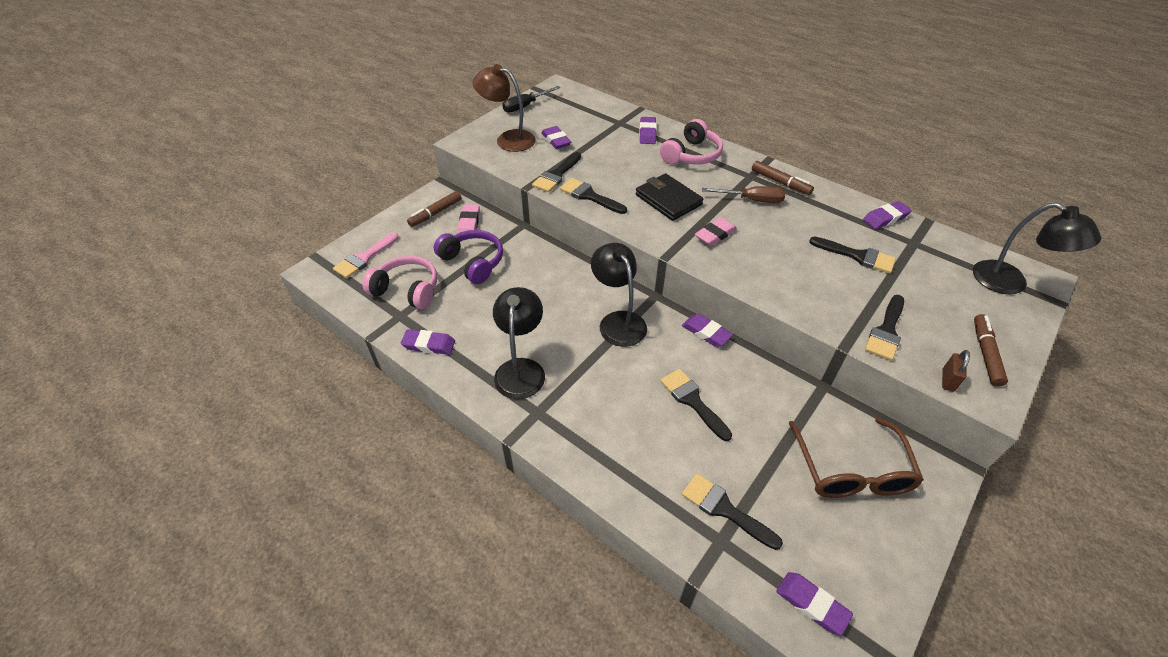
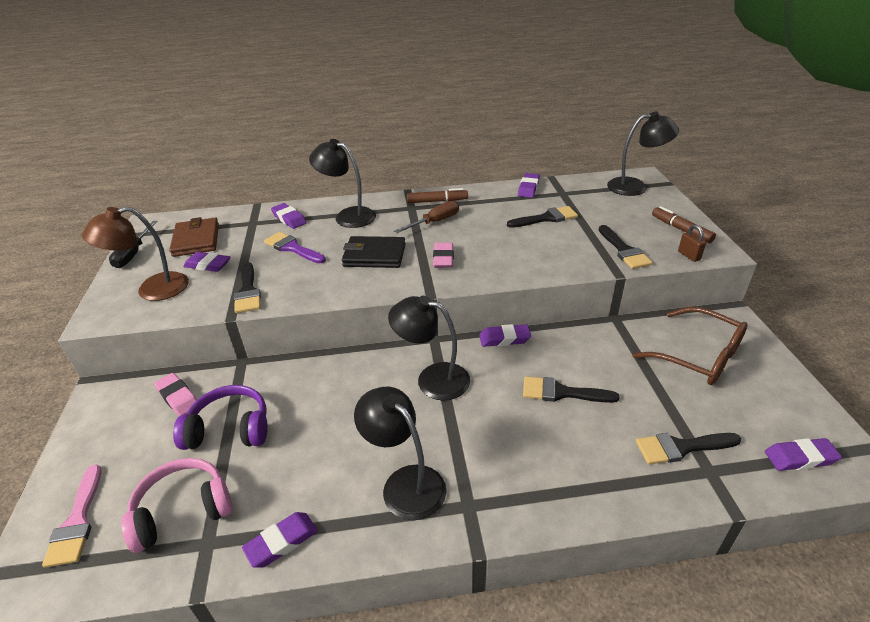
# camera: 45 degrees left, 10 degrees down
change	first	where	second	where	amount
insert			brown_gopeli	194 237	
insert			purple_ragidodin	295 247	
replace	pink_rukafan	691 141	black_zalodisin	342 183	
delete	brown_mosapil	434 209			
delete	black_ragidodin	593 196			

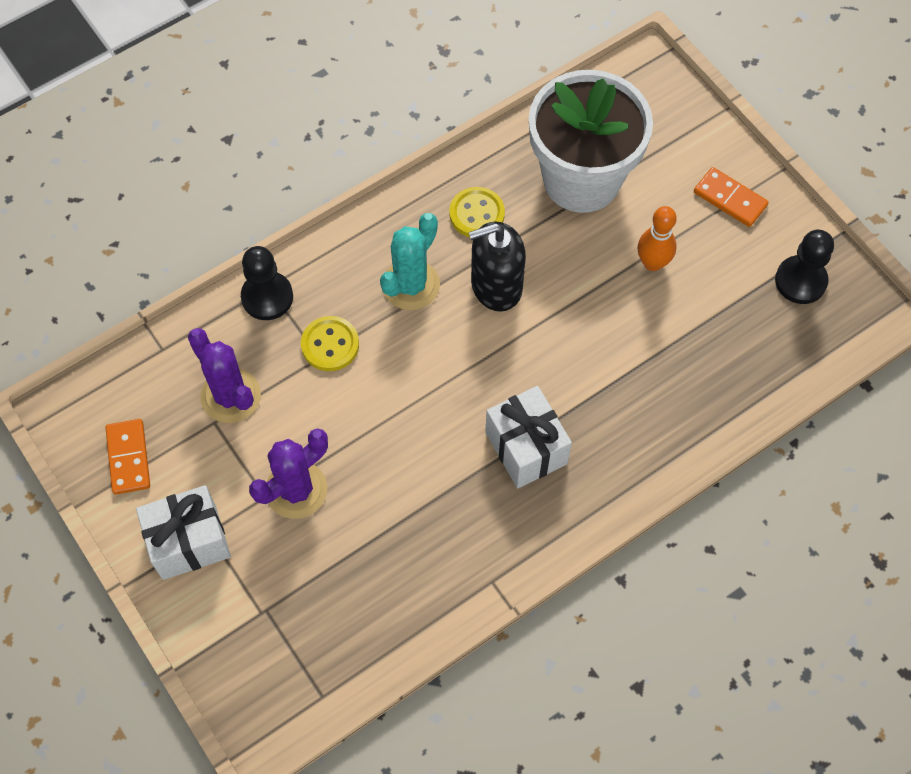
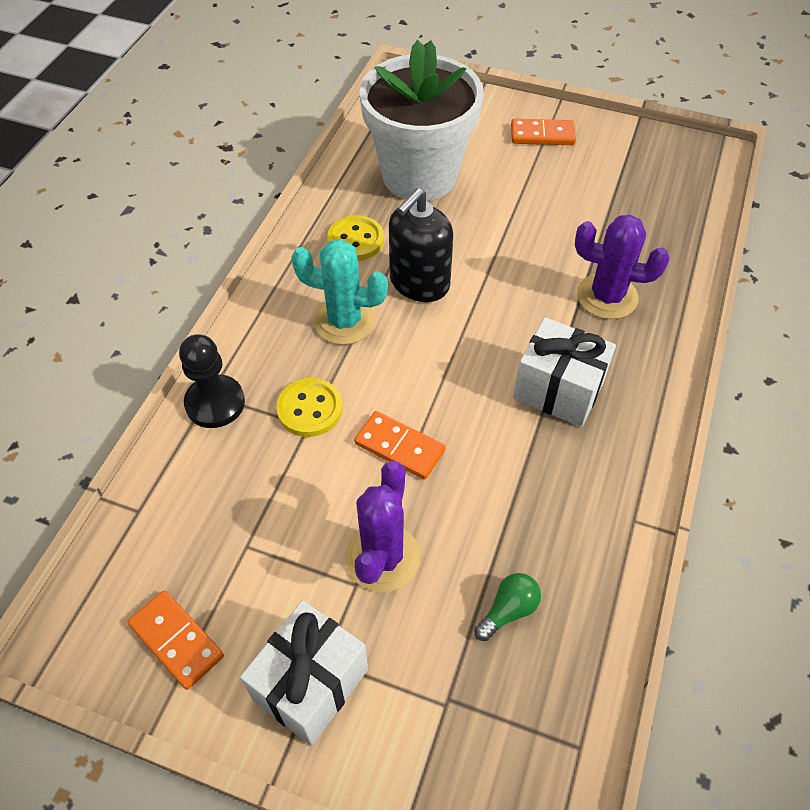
# camera: 35 degrees left, 10 degrees down
change	first	where	second	where	amount
rotate	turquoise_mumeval	410 261		339 292	75 degrees counterclockwise
insert			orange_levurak	399 445	
insert			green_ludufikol	507 607	
move	purple_mumeval	224 375		622 267	
delete	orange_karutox	657 238			
delete	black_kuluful	804 267			

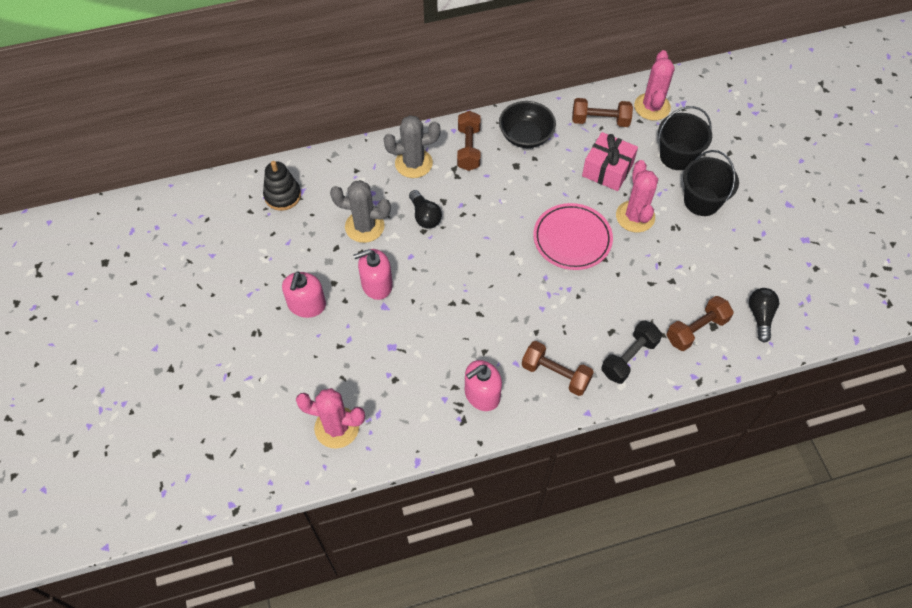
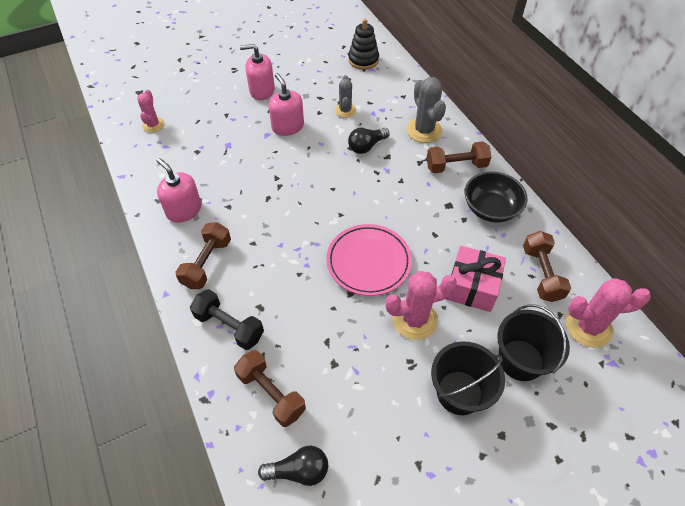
# camera: 80 degrees right, 5 degrees down
change	first	where	second	where	amount
resize	pink_mumeval	330 418		151 110	x0.62
resize	grey_mumeval	360 211		345 96	x0.62

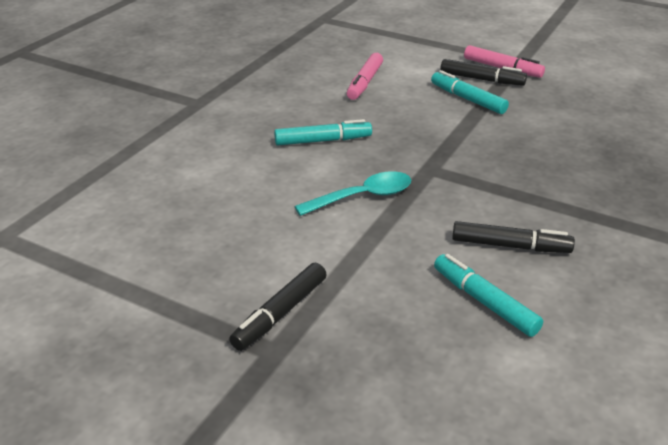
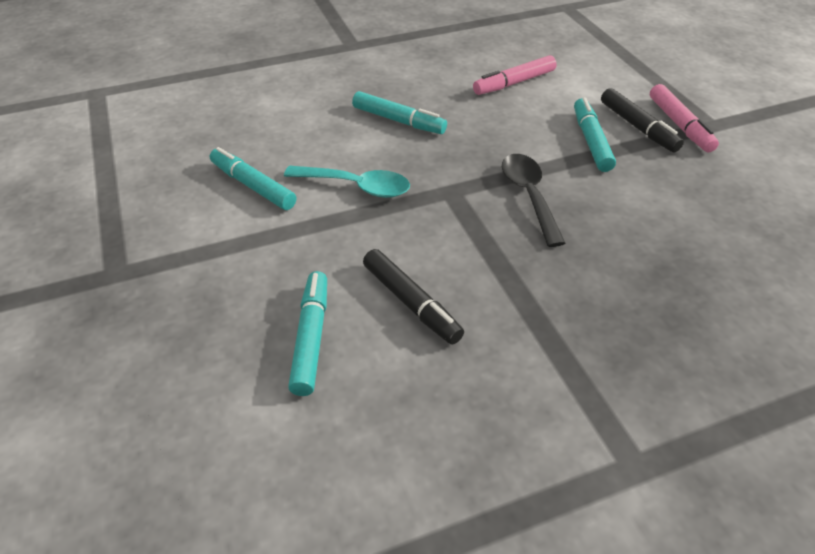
# camera: 40 degrees right, 10 degrees up
change	first	where	second	where	amount
insert			turquoise_mosapil	253 178	
insert			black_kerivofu	534 200	
delete	black_mosapil	278 306			

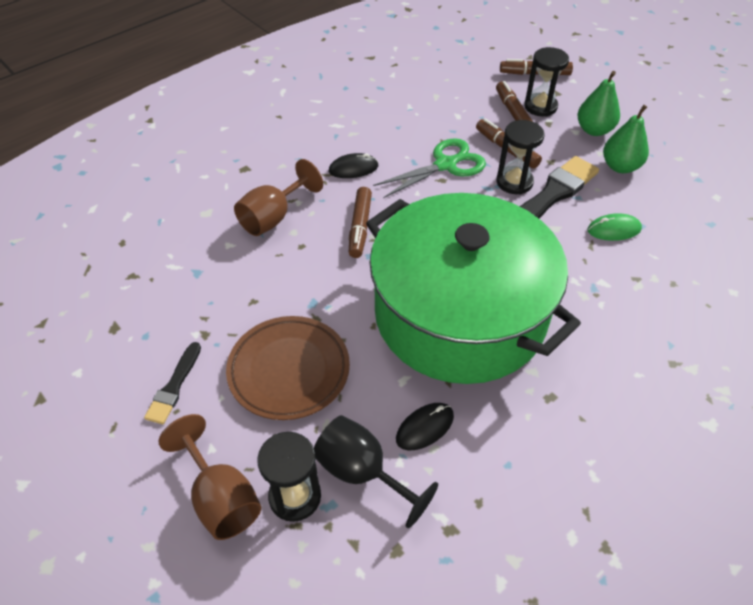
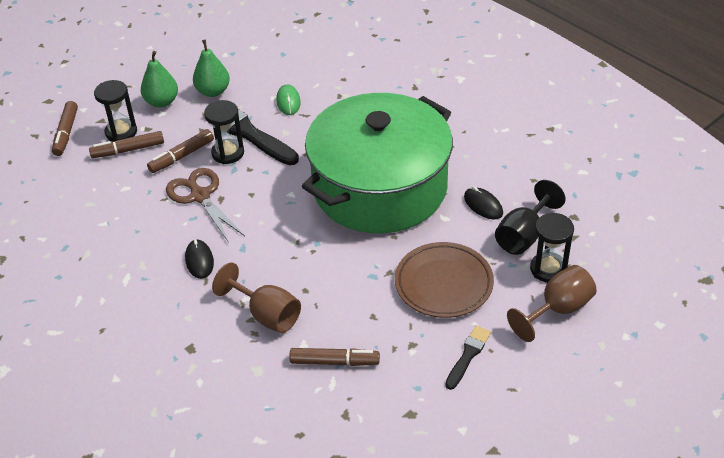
# camera: 90 degrees left, 5 degrees down
change	first	where	second	where	amount
recolor	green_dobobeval	429 168	brown_dobobeval	205 205	
move	brown_mosapil	360 222		334 357	
rotate	black_ragidodin	172 383		468 358	75 degrees counterclockwise

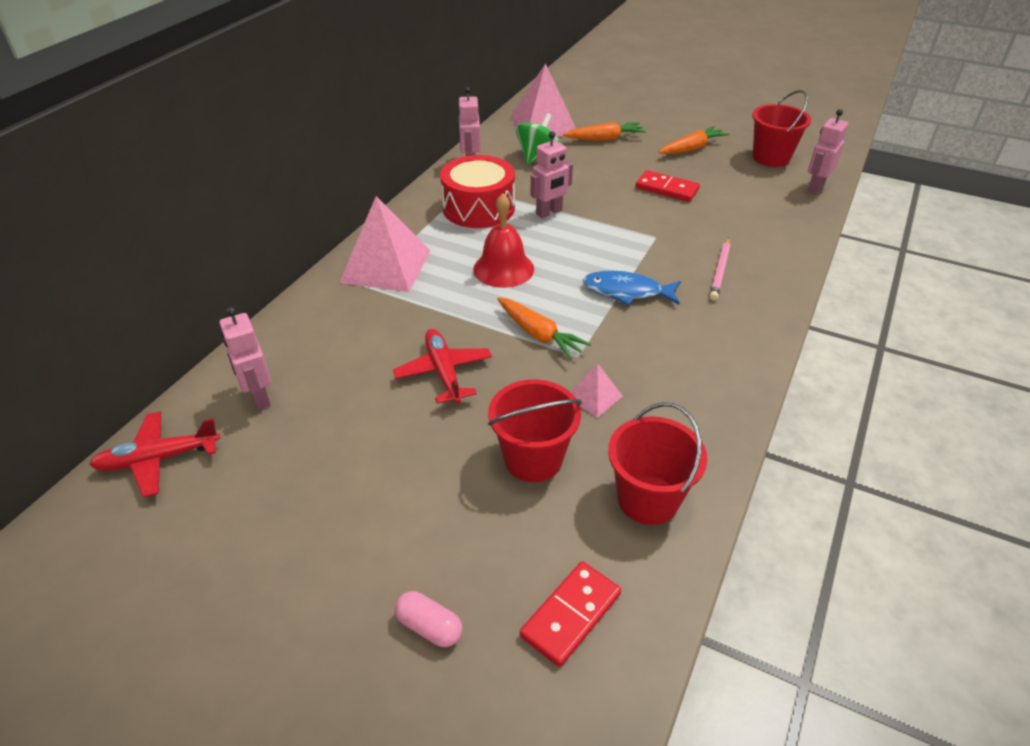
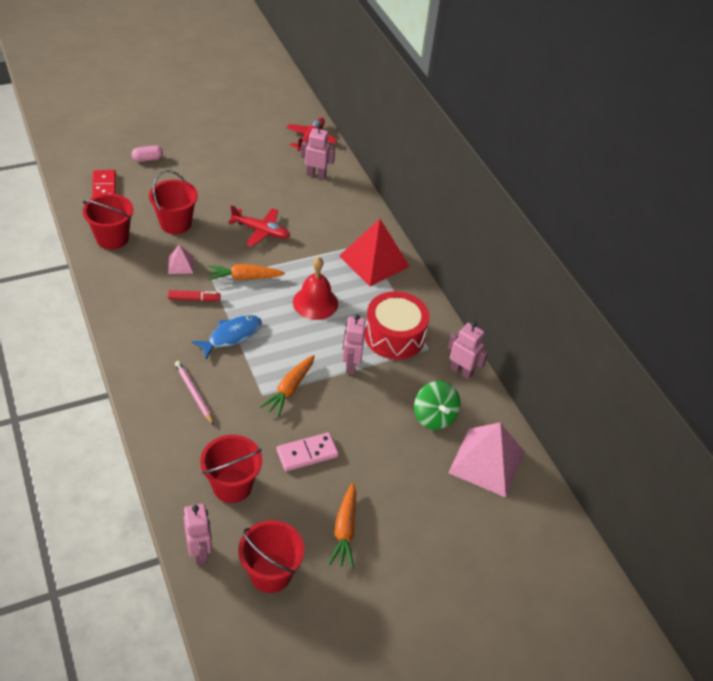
# camera: 125 degrees right, 5 degrees up
change	first	where	second	where	amount
insert			red_mosapil	194 295	
insert			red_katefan	231 469	
move	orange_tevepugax	604 131		287 386	
recolor	red_levurak	668 186	pink_levurak	308 451	
recolor	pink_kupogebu	385 244	red_kupogebu	374 252	

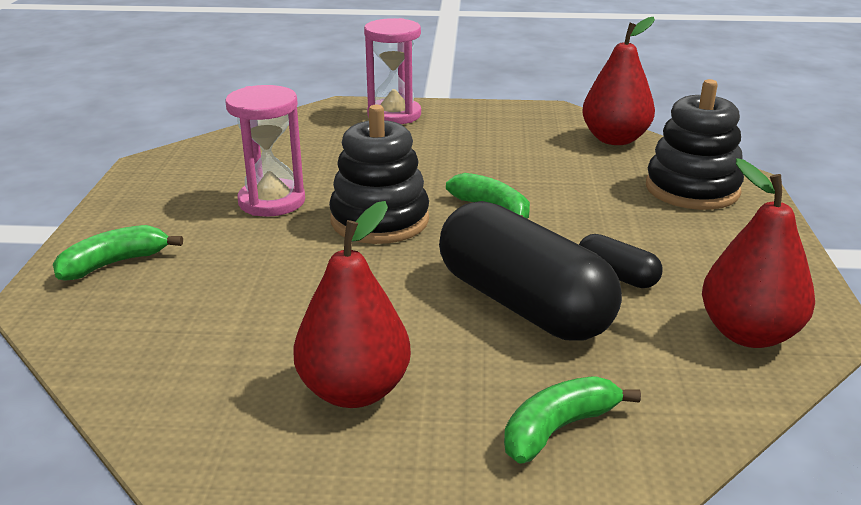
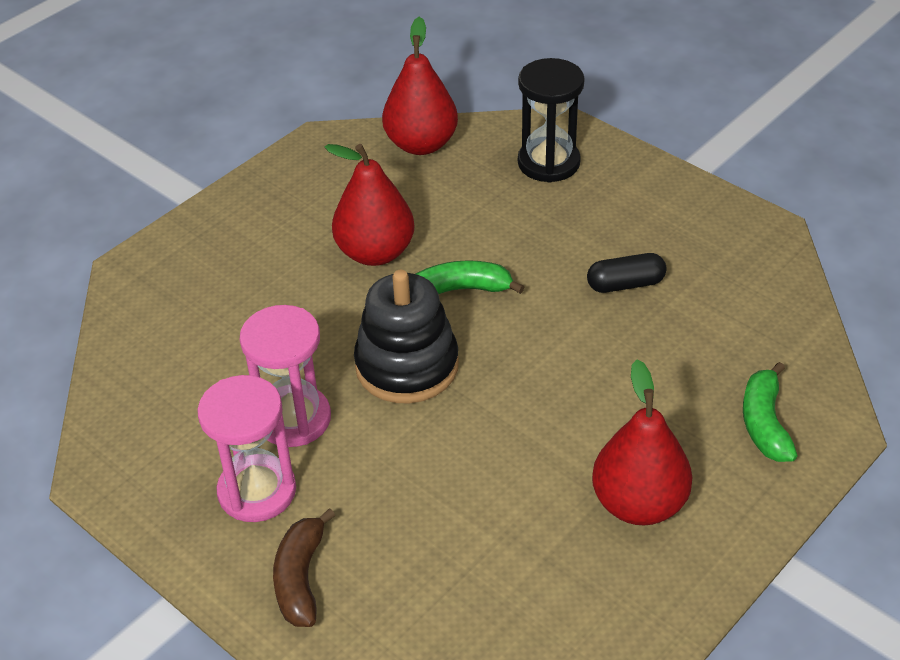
# camera: 50 degrees left, 15 degrees up
change	first	where	second	where	amount
move	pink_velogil	392 71		246 448	
recolor	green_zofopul	118 253	brown_zofopul	304 567	
move	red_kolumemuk	758 253		369 205	
replace	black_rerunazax	695 144	black_velogil	551 120	
delete	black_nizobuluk	530 270			

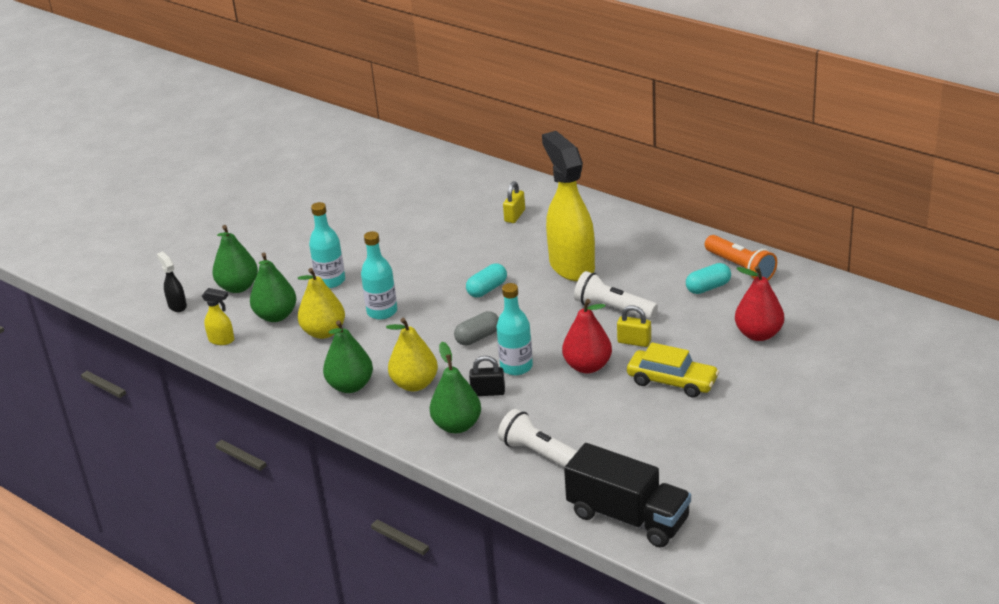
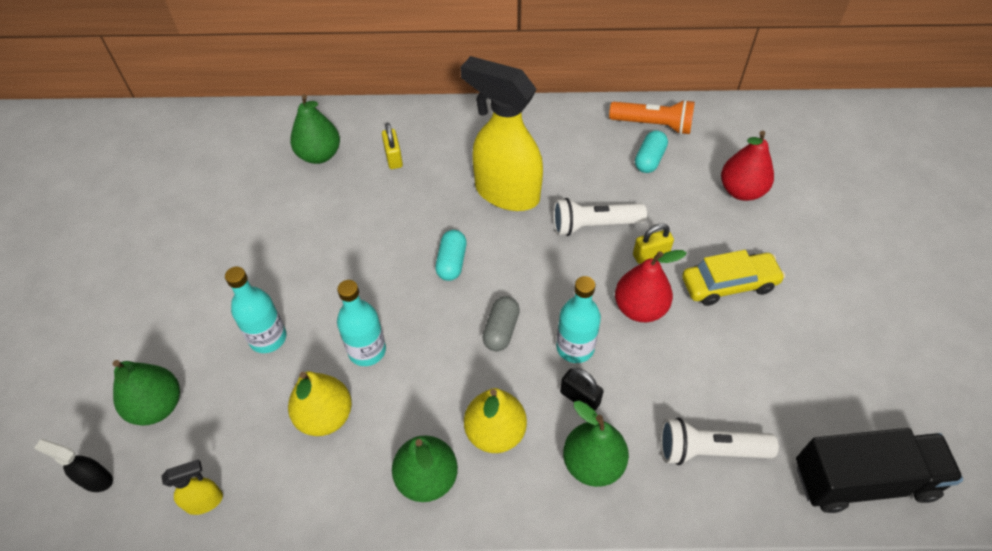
# camera: 40 degrees left, 20 degrees up
change	first	where	second	where	amount
move	green_kolumemuk	273 287		315 129	
rotate	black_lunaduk	487 376		582 389	75 degrees clockwise

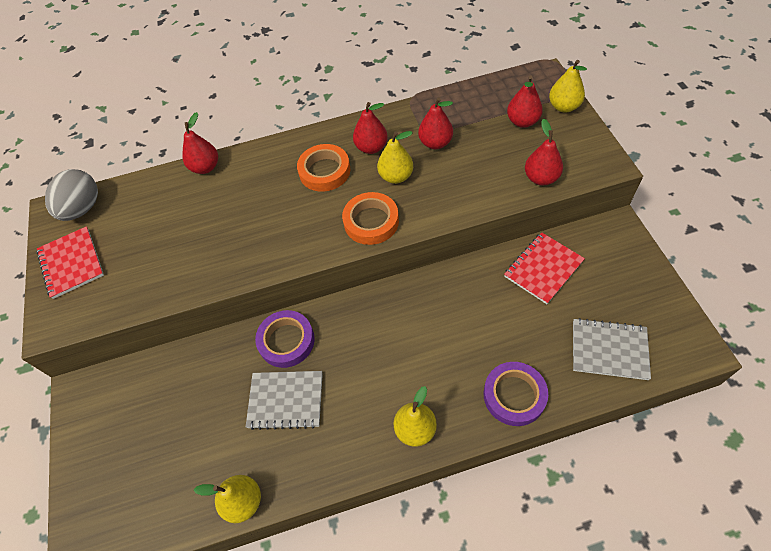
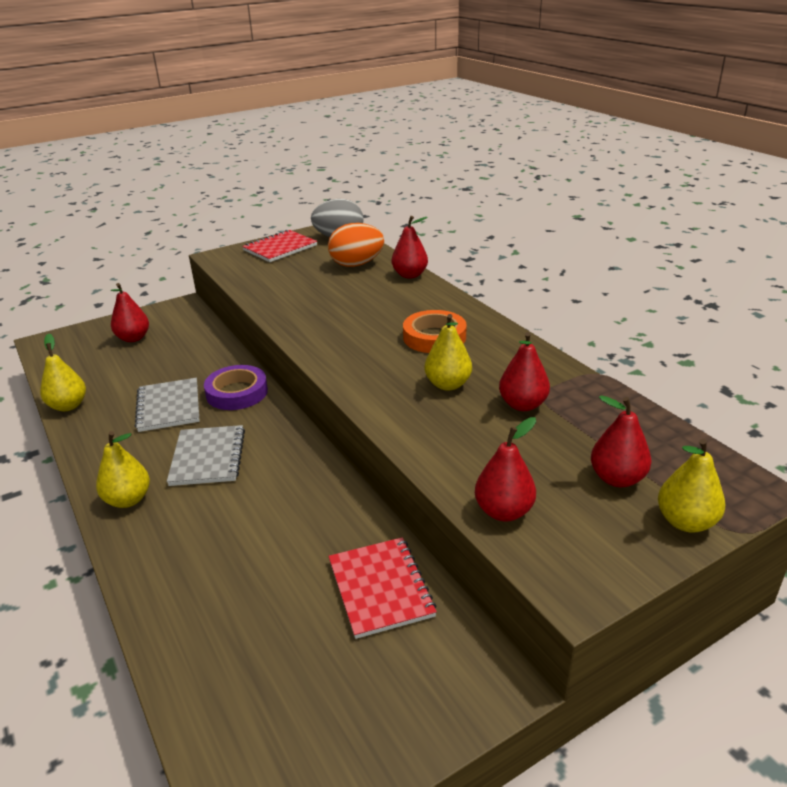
# camera: 70 degrees right, 25 degrees down
change	first	where	second	where	amount
move	red_kolumemuk	370 128		129 312	
move	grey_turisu	612 349		206 455	
insert			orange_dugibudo	356 245	
rotate	red_turisu	544 268		382 588	45 degrees clockwise
delete	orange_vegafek	370 218			
delete	purple_vegafek	516 394			

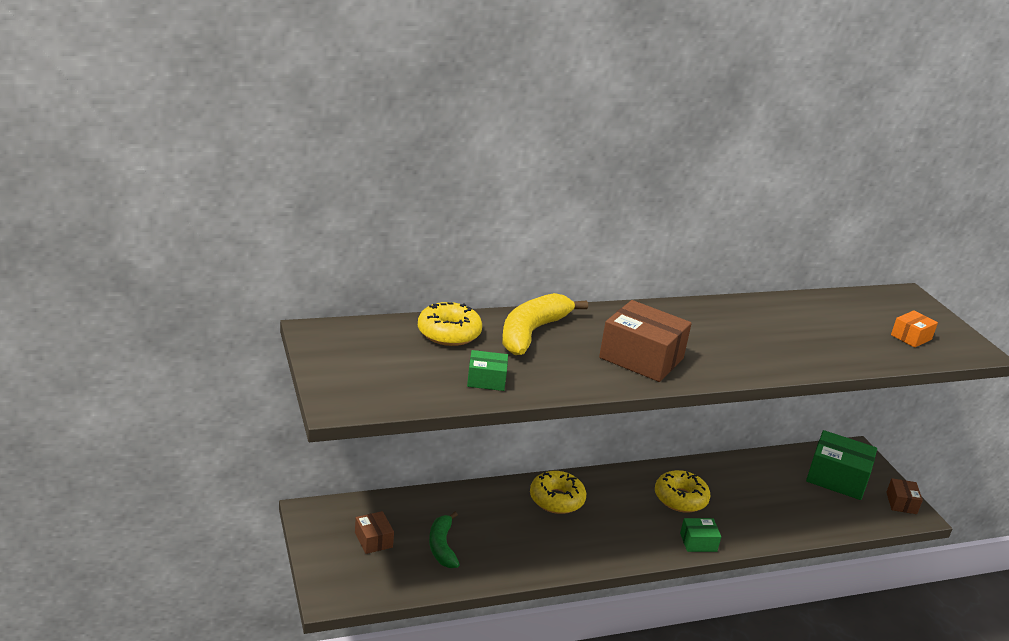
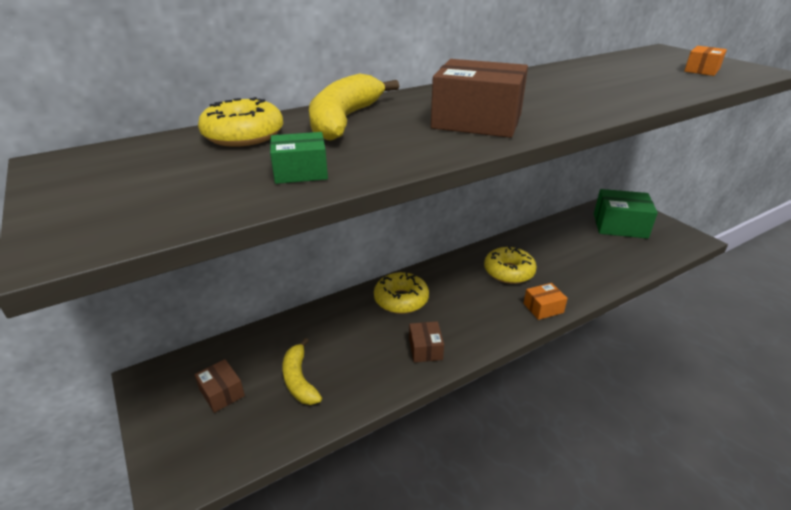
# camera: 10 degrees left, 5 degrees up
change	first	where	second	where	amount
recolor	green_zofopul	444 540	yellow_zofopul	302 371	
move	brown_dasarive	904 496		426 341	
recolor	green_dasarive	700 535	orange_dasarive	546 301	

